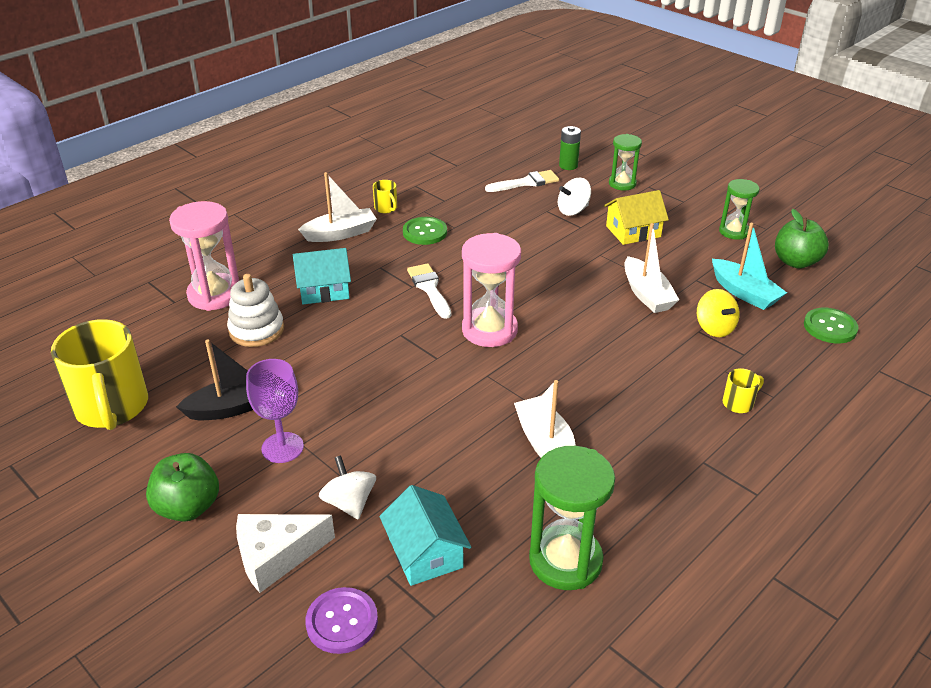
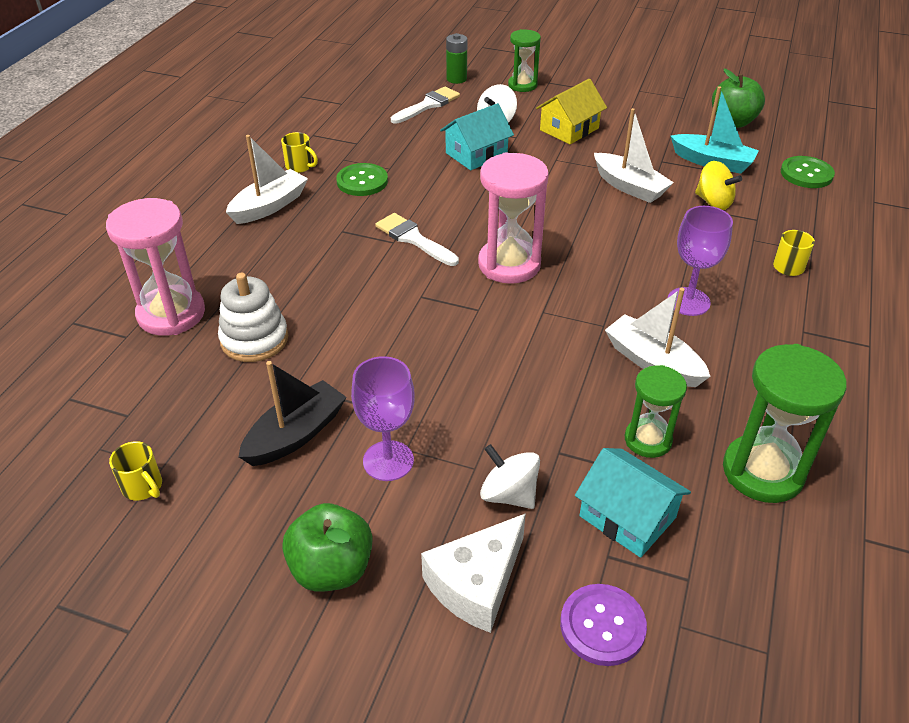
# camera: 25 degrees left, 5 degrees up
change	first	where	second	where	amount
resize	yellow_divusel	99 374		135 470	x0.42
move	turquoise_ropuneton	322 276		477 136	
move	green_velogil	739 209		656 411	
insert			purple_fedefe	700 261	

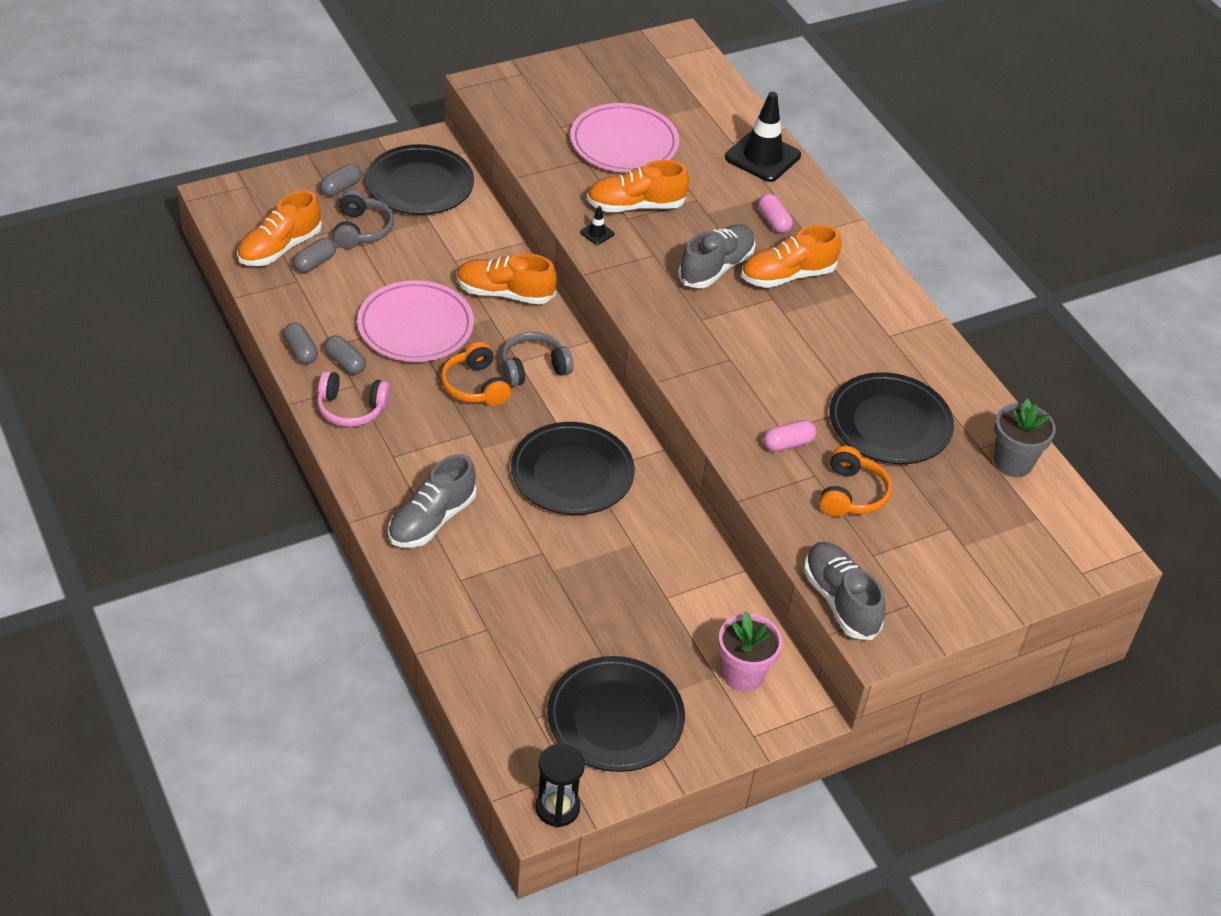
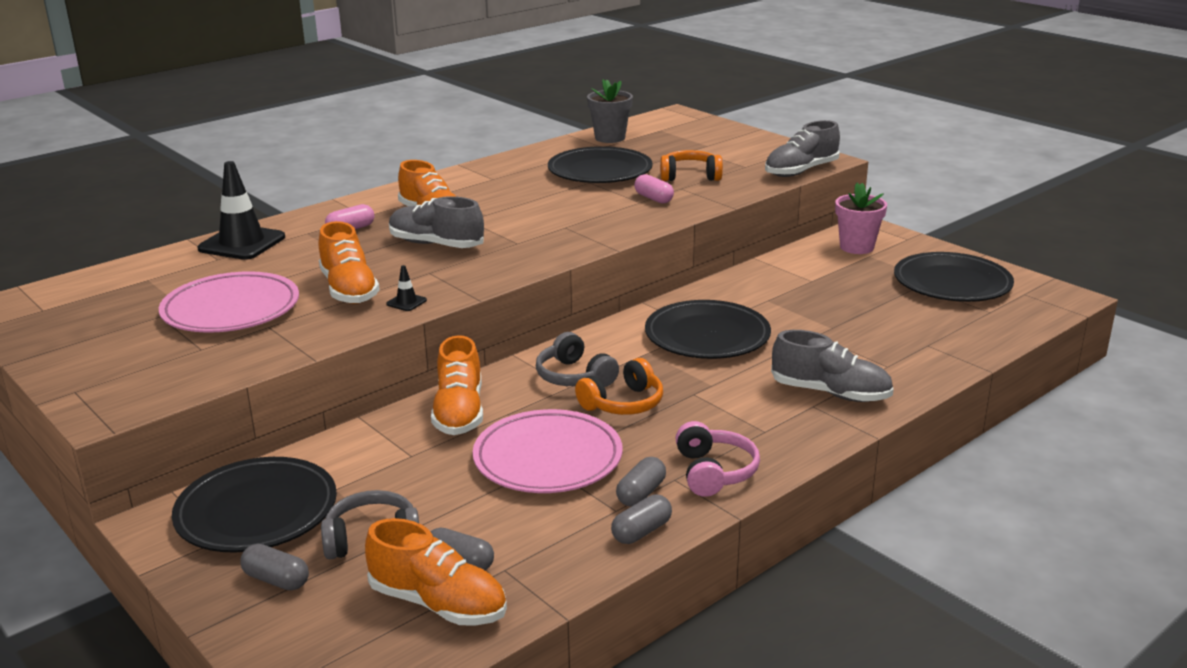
# camera: 100 degrees left, 20 degrees down
change	first	where	second	where	amount
delete	black_velogil	560 785			

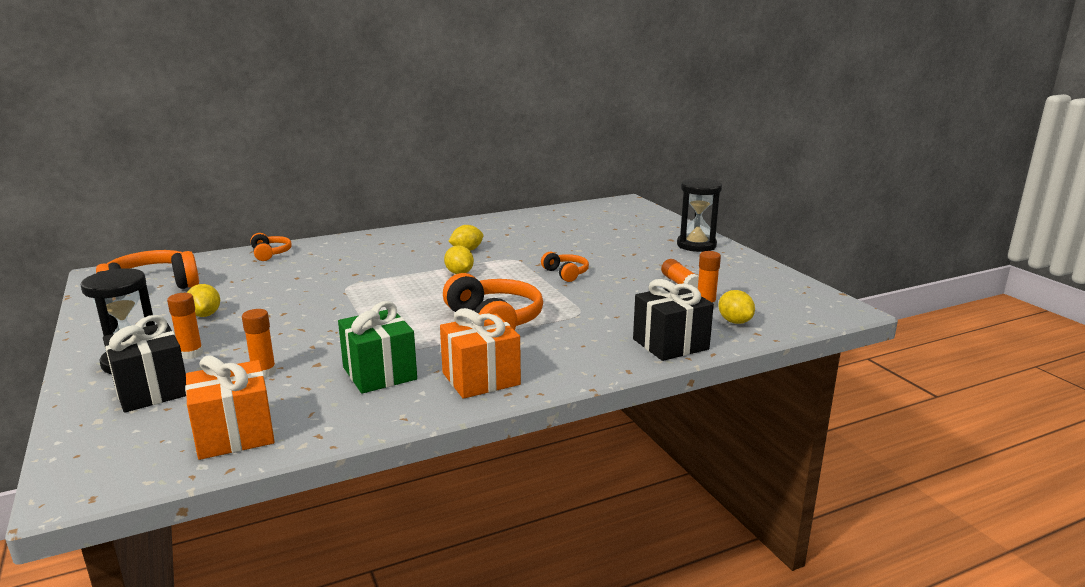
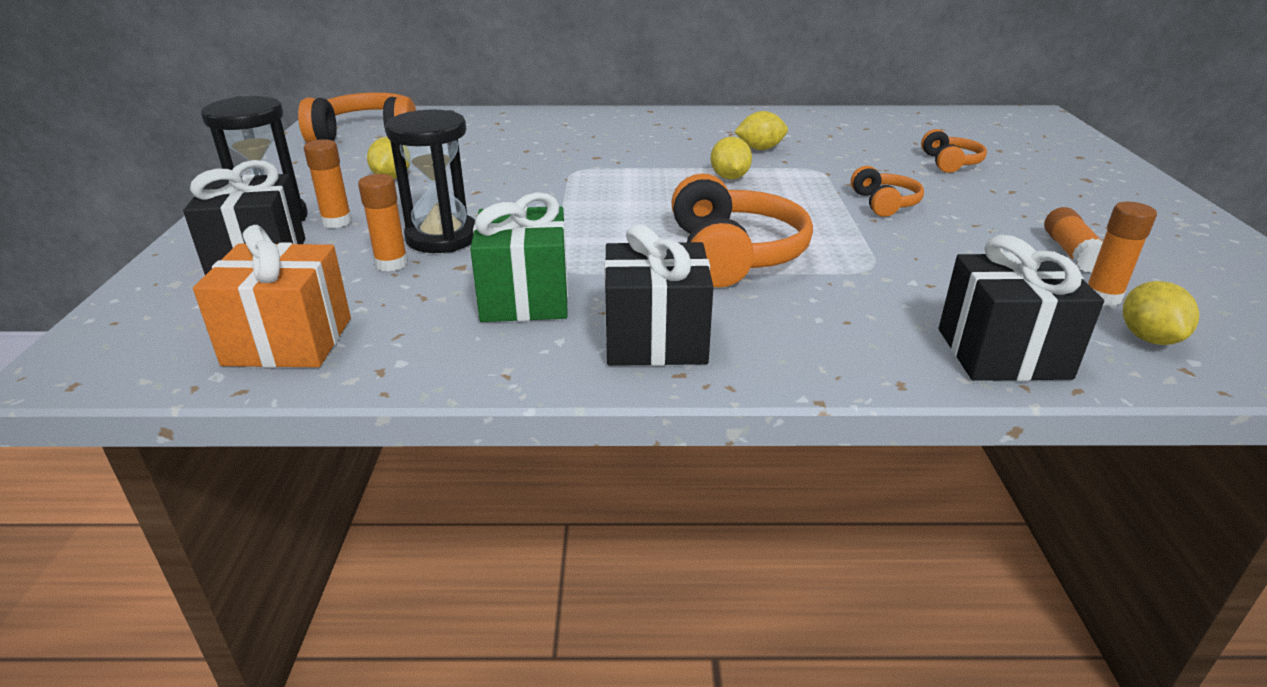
# camera: 25 degrees right, 10 degrees up
change	first	where	second	where	amount
move	black_velogil	699 215		430 181	
recolor	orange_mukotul	480 353	black_mukotul	658 295	
move	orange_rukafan	271 247		954 151	

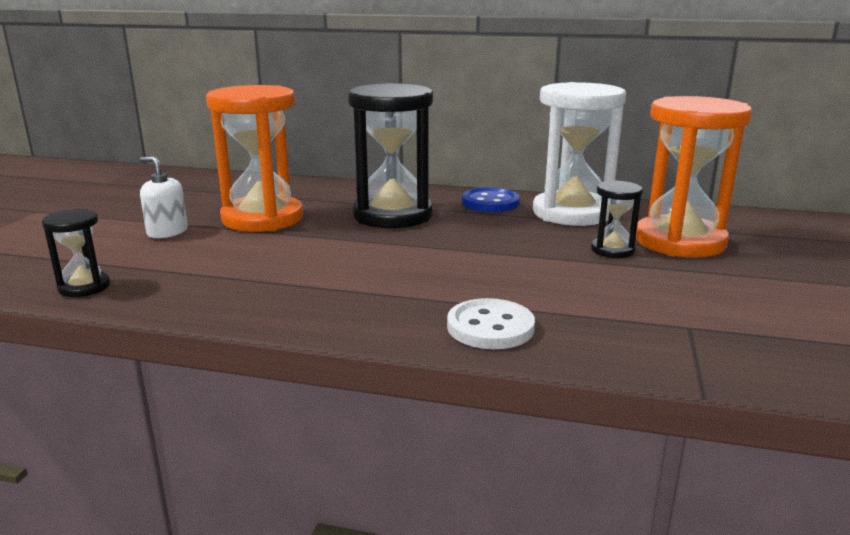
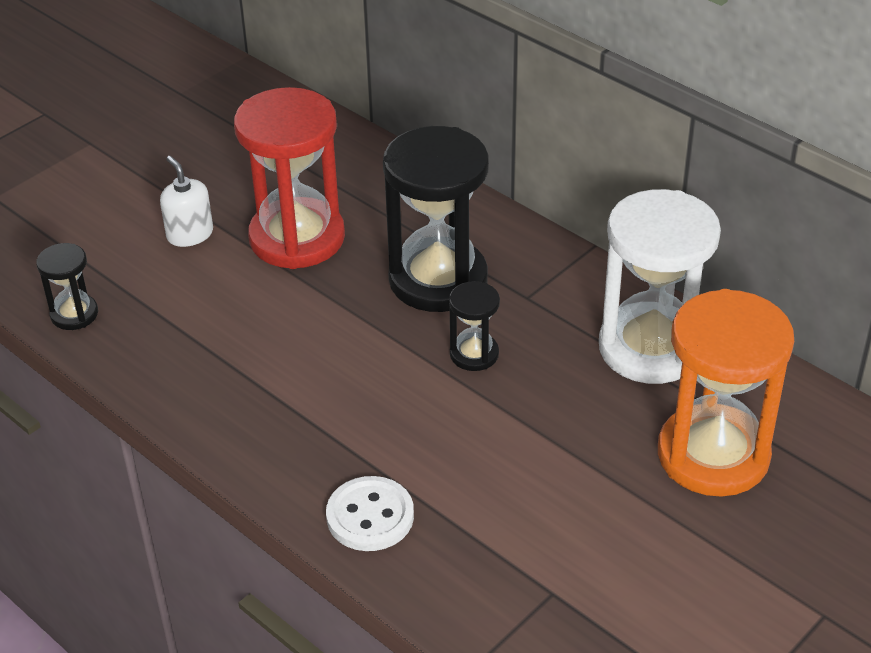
# camera: 30 degrees right, 20 degrees up
change	first	where	second	where	amount
recolor	orange_velogil	254 158	red_velogil	289 178	
move	black_velogil	617 219		474 326	
delete	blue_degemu	491 200			

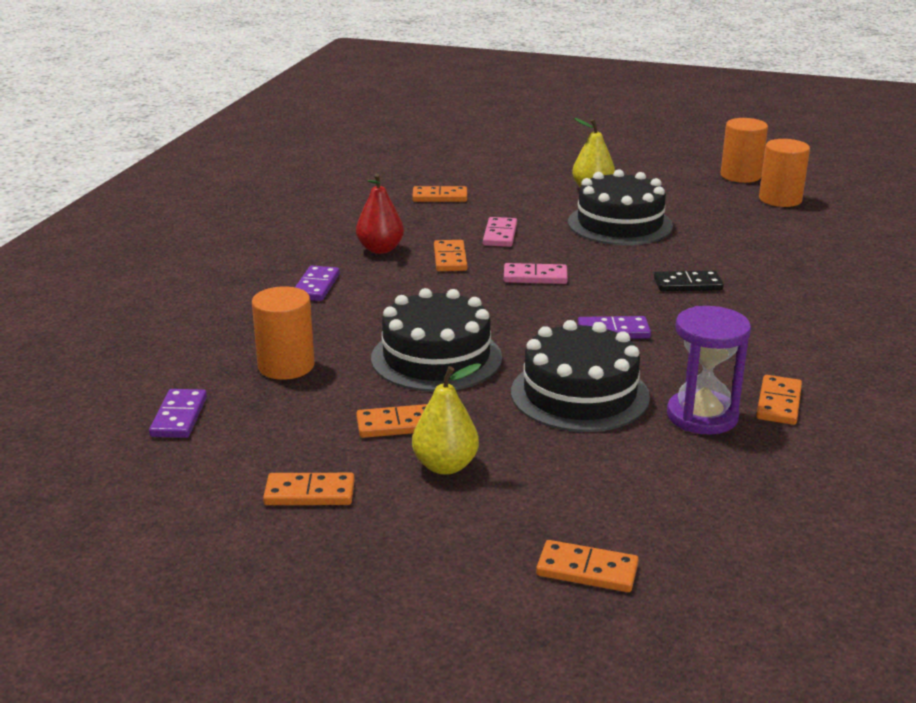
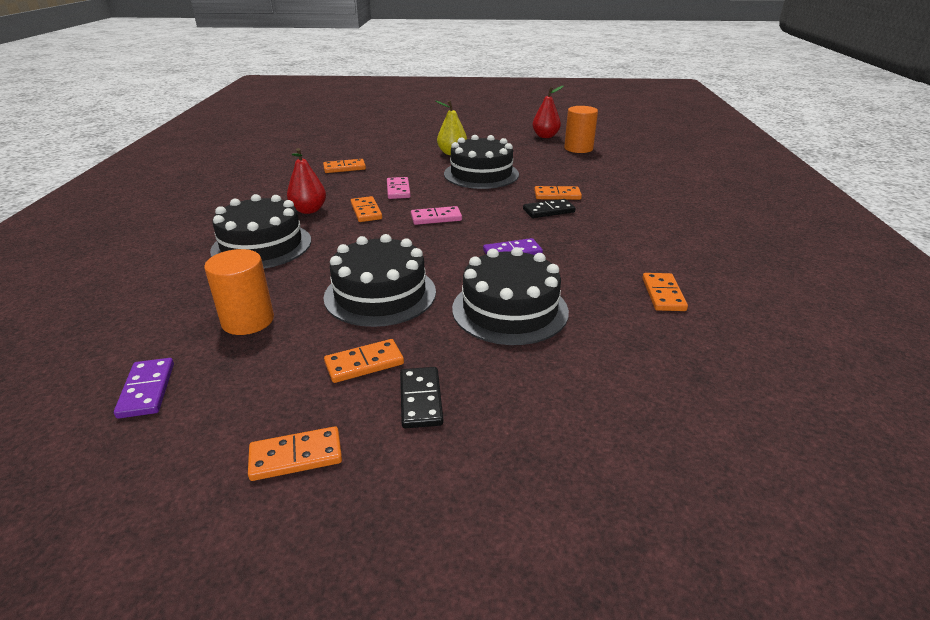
# camera: 15 degrees left, 5 degrees up
change	first	where	second	where	amount
replace	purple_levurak	317 283	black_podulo	260 231	
replace	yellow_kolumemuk	446 419	black_levurak	421 397	
replace	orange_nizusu	744 150	red_kolumemuk	548 111	
move	orange_levurak	587 566		558 193	
delete	purple_velogil	709 370			

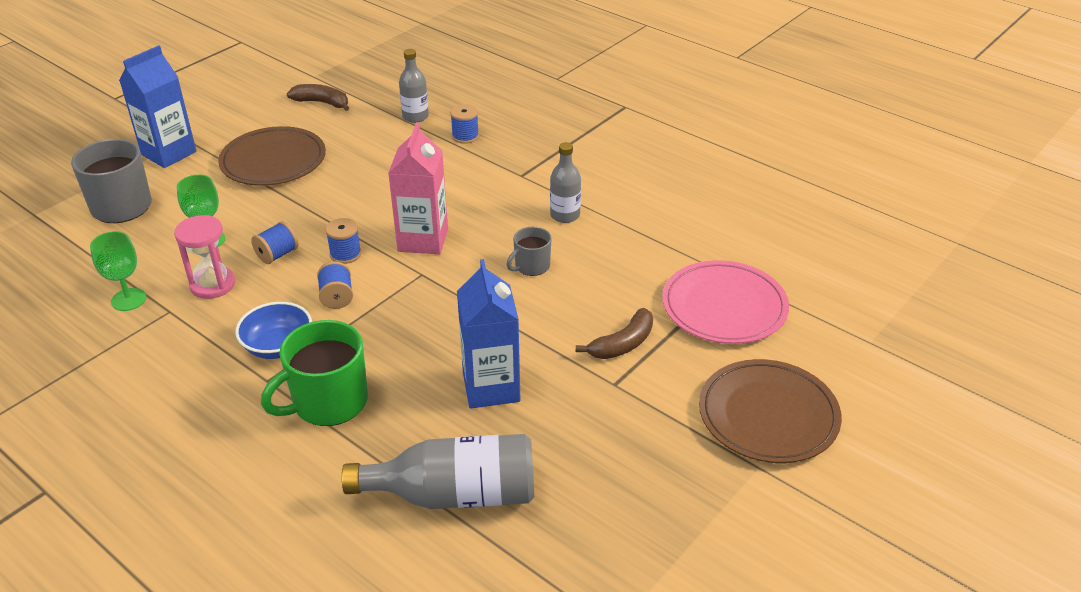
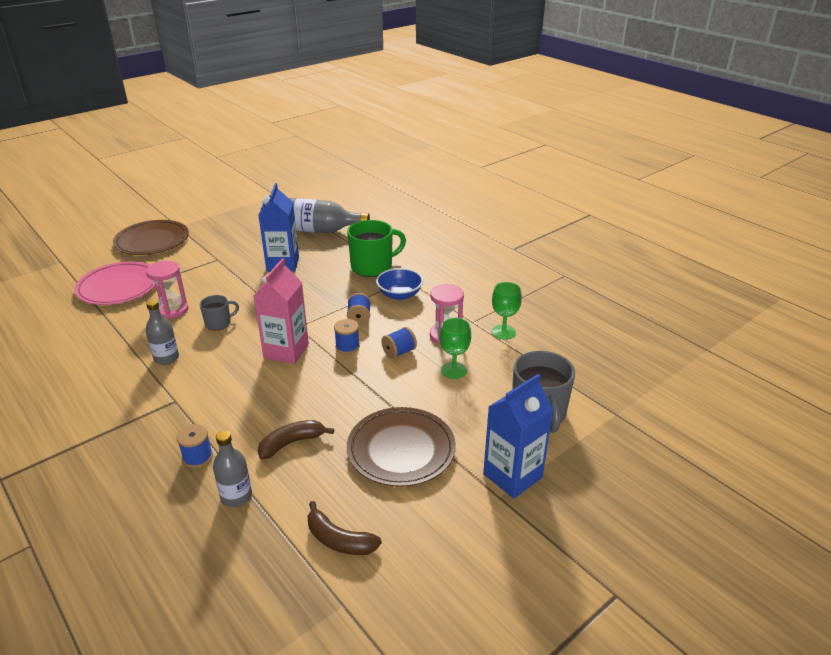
# camera: 170 degrees left, 5 degrees down
change	first	where	second	where	amount
insert			pink_velogil	167 290	
move	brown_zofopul	614 333		295 440	

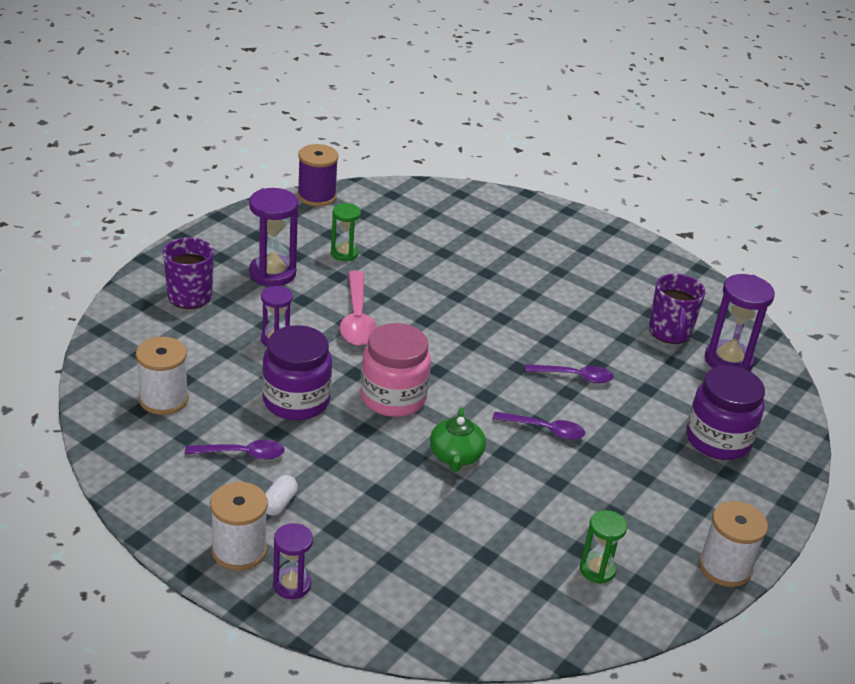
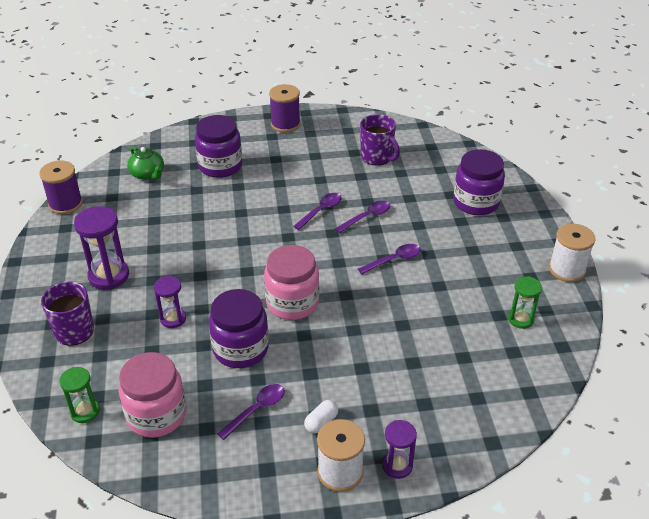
# camera: 40 degrees left, 5 degrees up
change	first	where	second	where	amount
move	green_velogil	346 232		79 395	
replace	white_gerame	162 376	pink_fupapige	152 395	
move	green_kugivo	458 440		145 163	
insert			purple_fupapige	218 146	
insert			purple_gerame	284 108	
insert			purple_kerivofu	317 211	
rotate	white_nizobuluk	281 495		321 417	60 degrees clockwise
delete	pink_kerivofu	358 308			
delete	purple_velogil	740 322			

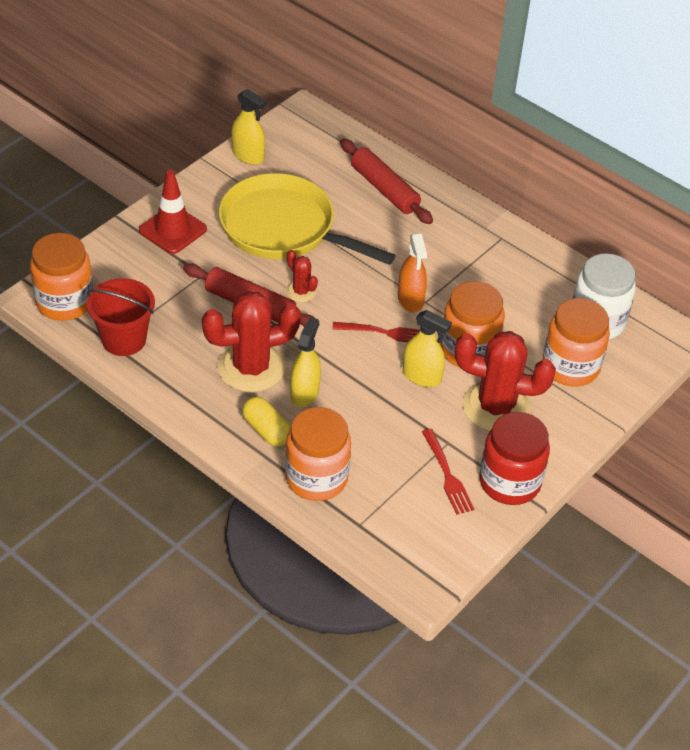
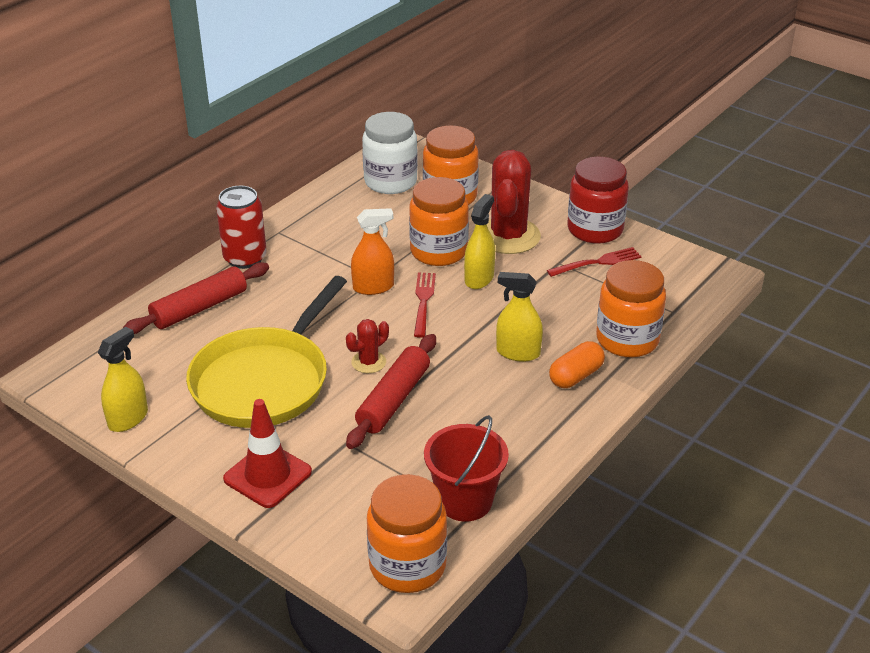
# camera: 90 degrees left, 10 degrees down
change	first	where	second	where	amount
insert			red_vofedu	241 227	
recolor	yellow_nizobuluk	266 422	orange_nizobuluk	577 364	
delete	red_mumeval	251 341			

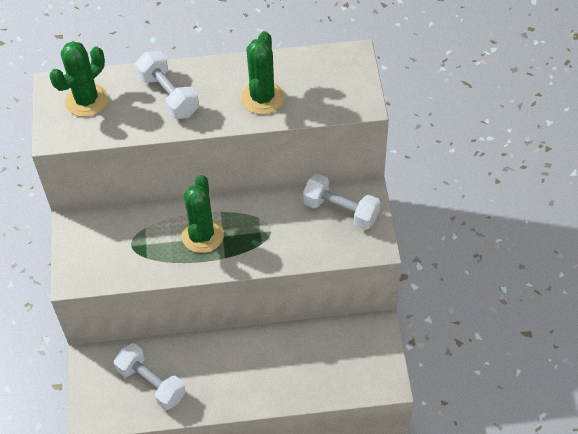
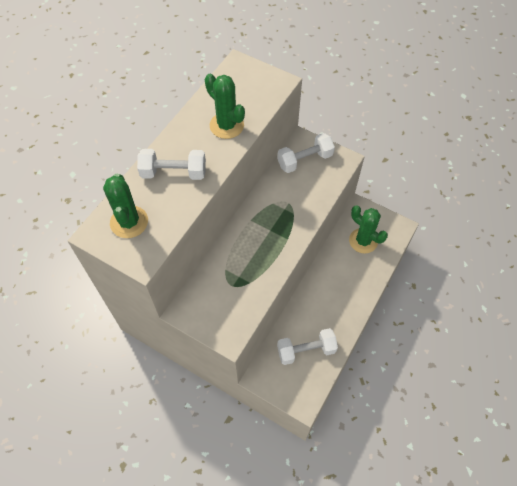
# camera: 55 degrees left, 5 degrees up
change	first	where	second	where	amount
move	green_mumeval	203 214		368 229	

